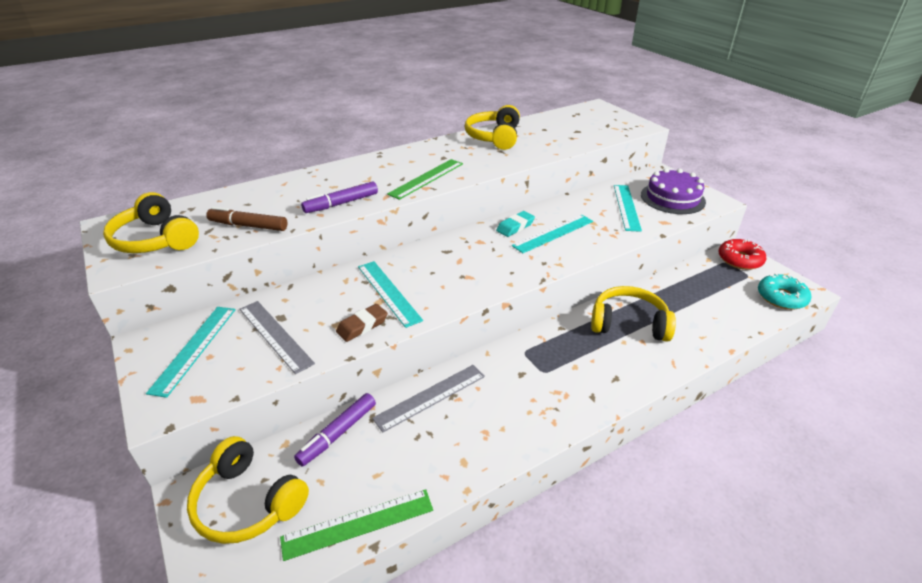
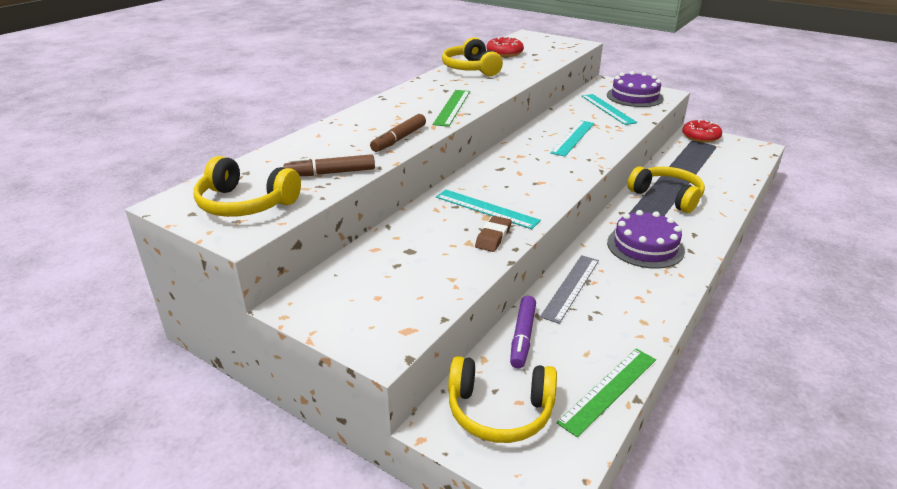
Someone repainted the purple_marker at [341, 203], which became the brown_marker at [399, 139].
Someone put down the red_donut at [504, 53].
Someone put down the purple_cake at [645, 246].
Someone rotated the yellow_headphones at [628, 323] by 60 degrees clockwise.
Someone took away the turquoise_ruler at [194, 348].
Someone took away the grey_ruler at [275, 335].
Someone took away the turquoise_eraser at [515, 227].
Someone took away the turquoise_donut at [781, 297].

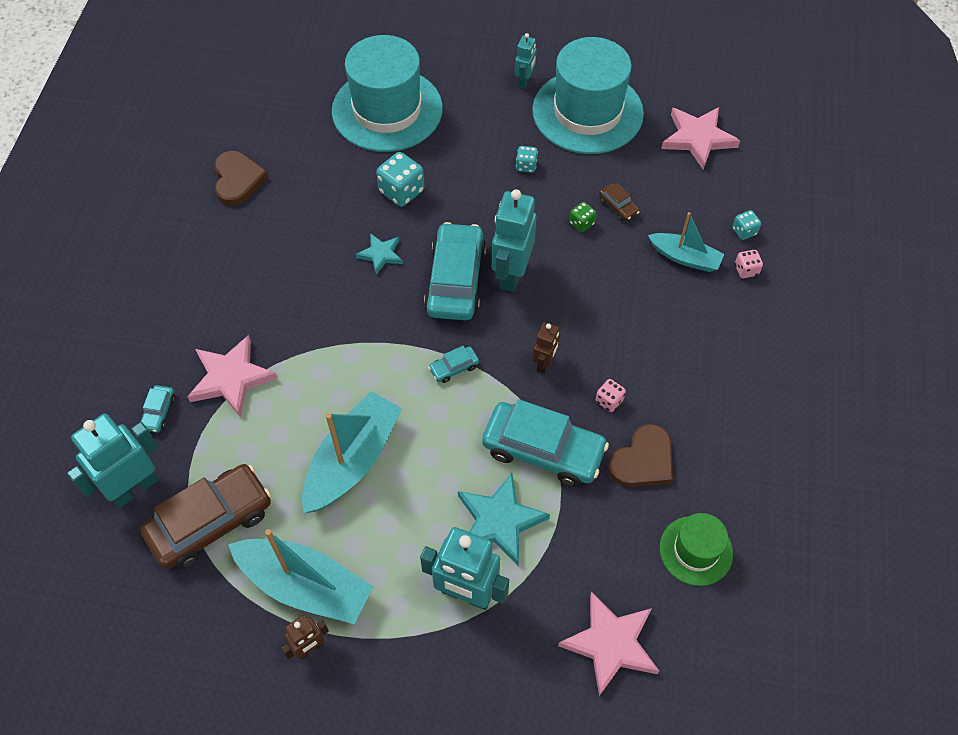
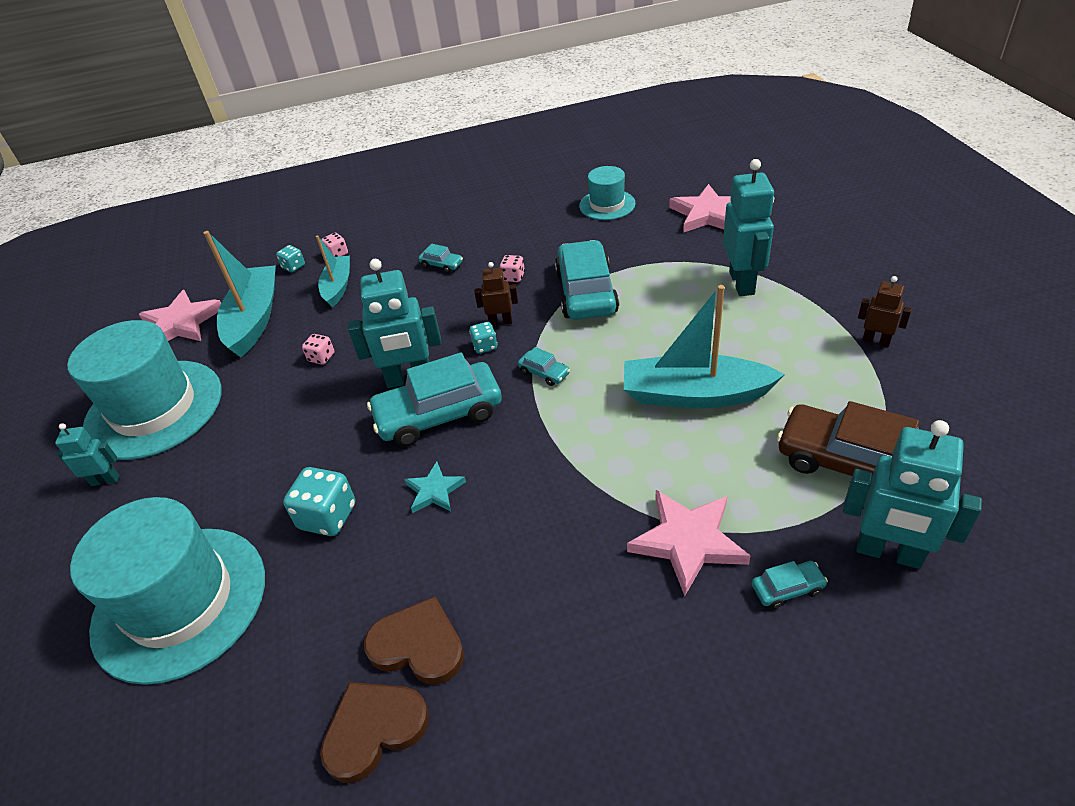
Someone carried the turquoise_boat from [305, 586] to [254, 319].
Someone repainted the green_dice at [581, 223], which became the pink_dice at [321, 357].
Someone carried the brown_heart from [643, 460] to [418, 645].
Someone put down the turquoise_car at [442, 264].
Someone carried the turquoise_dice from [526, 166] to [485, 346].
Someone repainted the green_hat at [696, 550], which became the turquoise_hat at [607, 205].
Someone took away the turquoise_star at [499, 521].
Someone took away the brown_car at [618, 206].

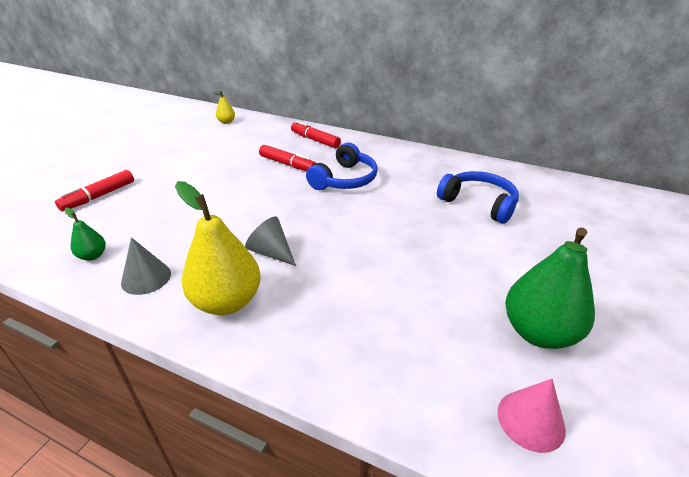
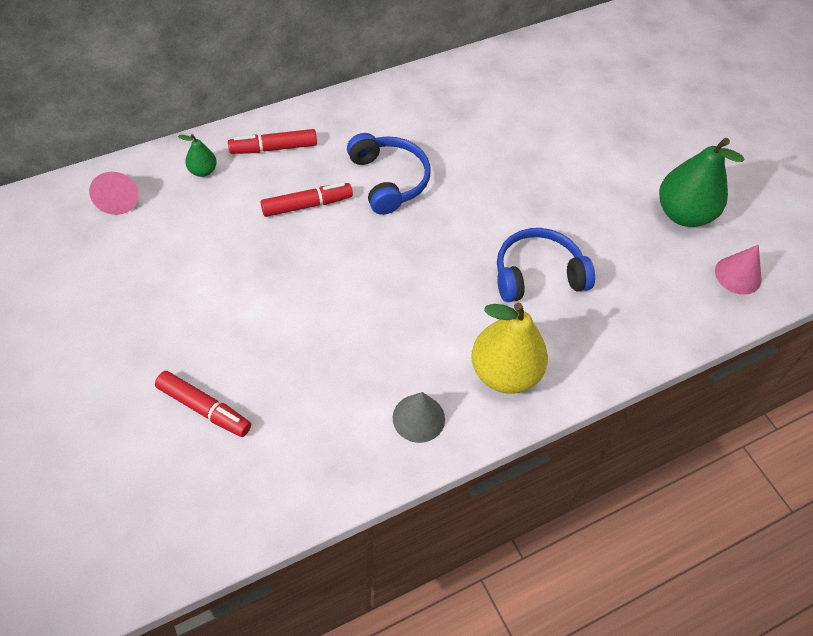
Someone swapped the yellow_pear at [226, 122] for the pink_cone at [118, 199].
Someone rotated the red_marker at [99, 196] by 45 degrees counterclockwise.
Someone carried the green_pear from [93, 256] to [203, 171].
Someone carried the blue_headphones from [479, 203] to [537, 274].
Someone took away the grey_cone at [271, 252].

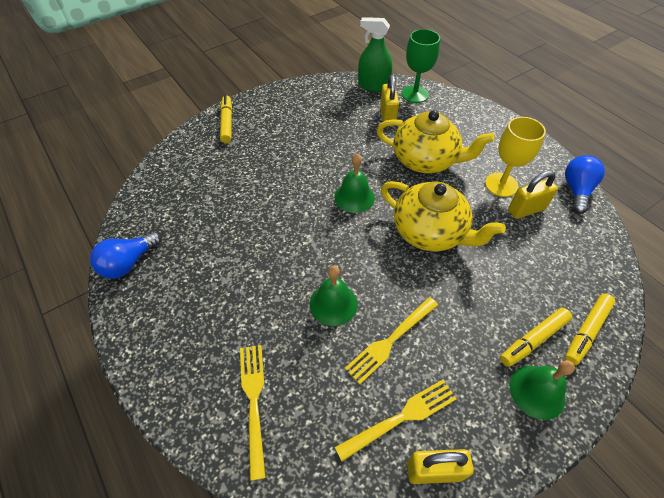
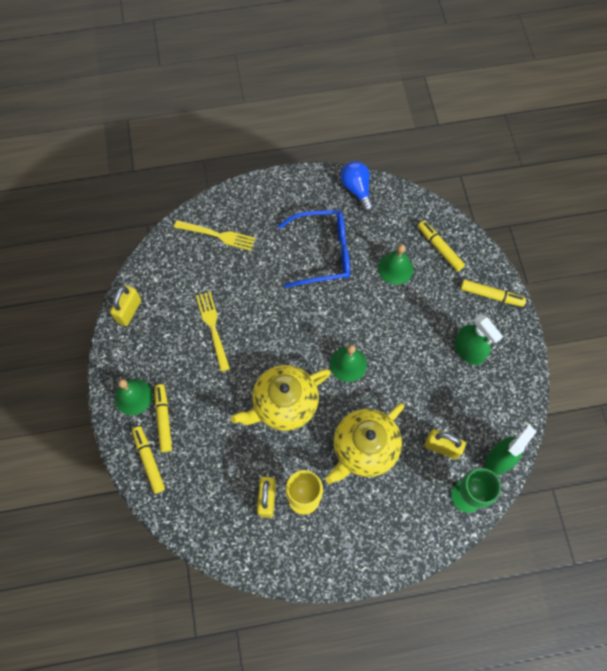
Someone put down the blue_glasses at [323, 253].
Someone carried the green_bell from [333, 304] to [395, 268].
Someone put down the yellow_marker at [439, 248].
Someone put down the green_spray_bottle at [468, 350].
Someone took away the yellow_fork at [401, 418].
Someone took away the blue_light_bulb at [576, 190].

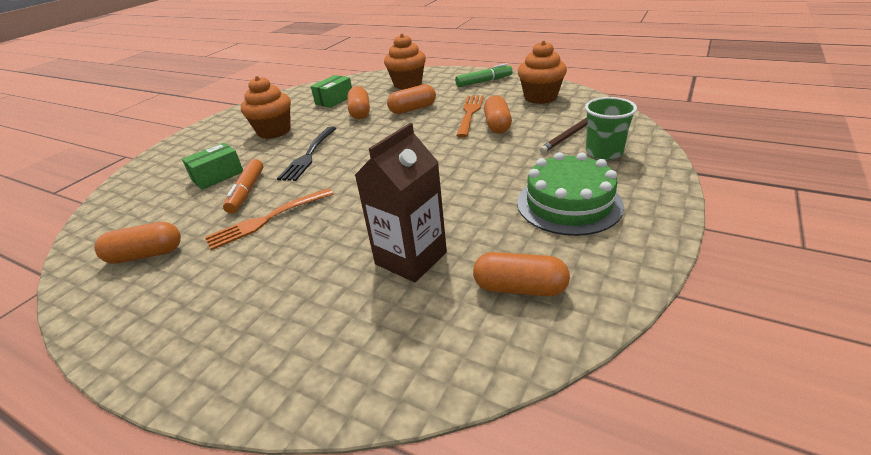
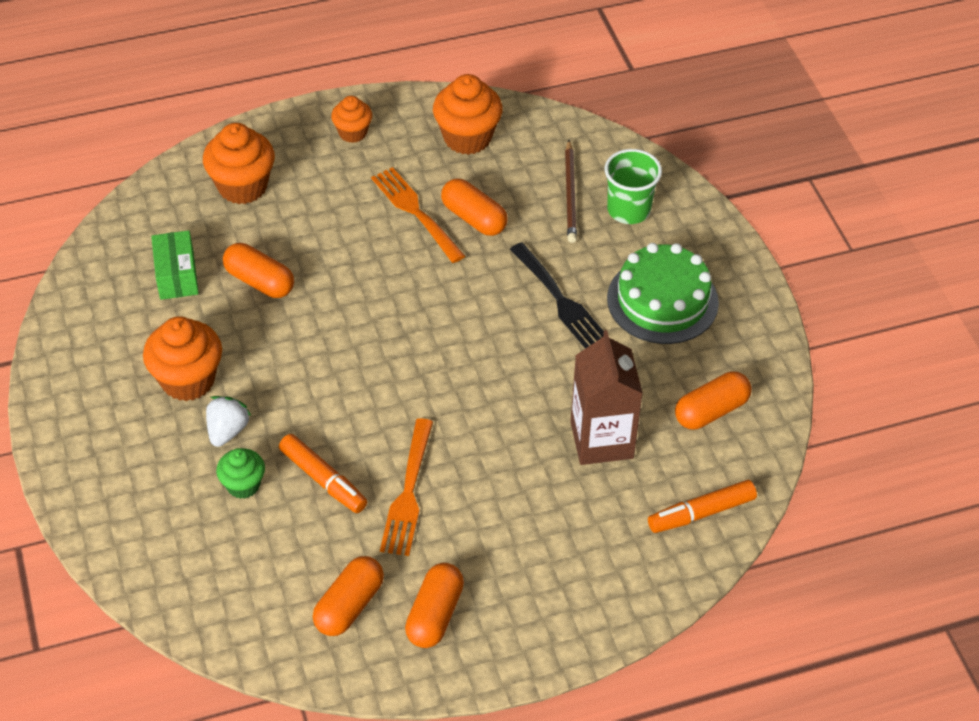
Someone put down the white_strawberry at [227, 431].
Someone swapped the green_box at [217, 176] for the green_cupcake at [243, 485].
Someone swapped the green_marker at [484, 81] for the orange_cupcake at [353, 133].
Someone carried the orange_capsule from [413, 109] to [434, 615].
Someone carried the black_fork from [309, 155] to [559, 299].
Someone put down the orange_marker at [701, 513].

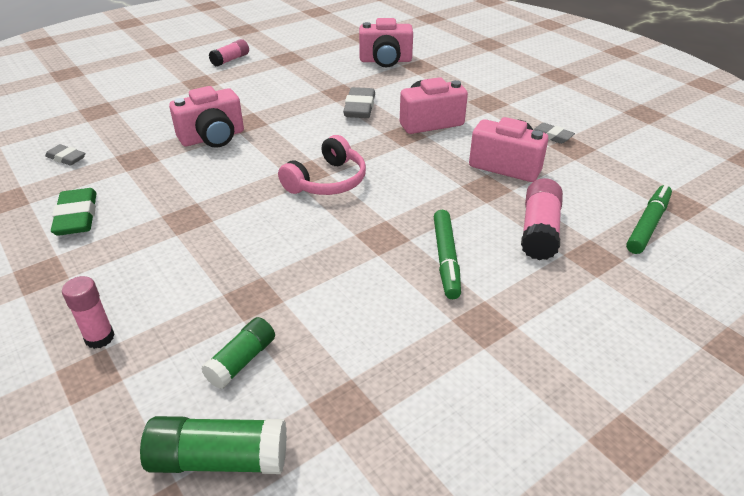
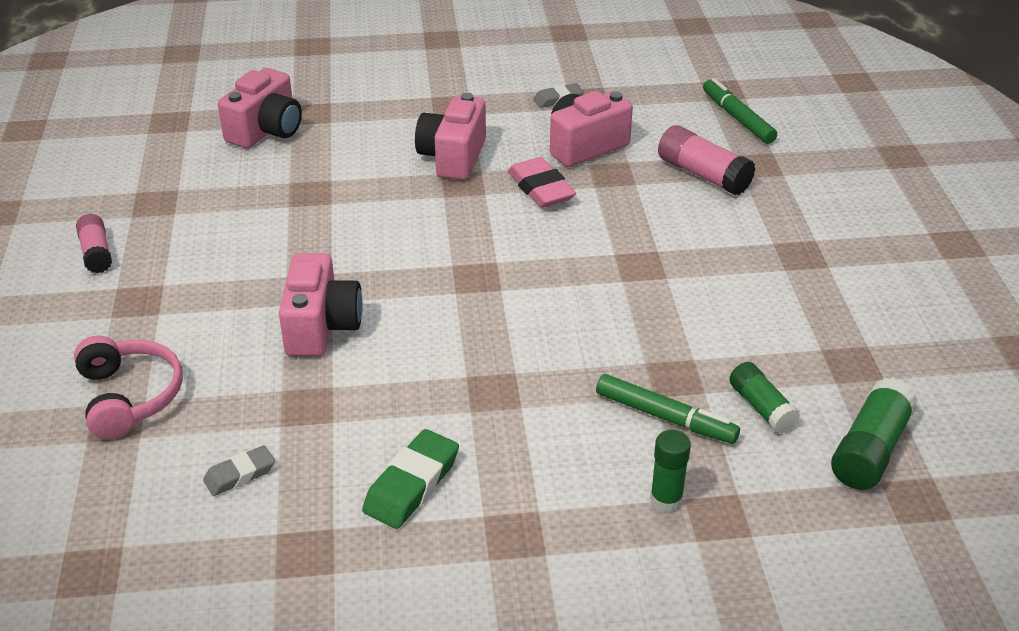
Someone carried the pink_headphones from [327, 181] to [130, 396].
Someone rotated the green_eraser at [77, 217] by 75 degrees counterclockwise.
Someone put down the pink_eraser at [541, 189].
Someone carried the green_marker from [446, 259] to [665, 417].
Someone repainted the pink_glue_stick at [99, 338], which became the green_glue_stick at [666, 499].
Someone took away the grey_eraser at [360, 108].

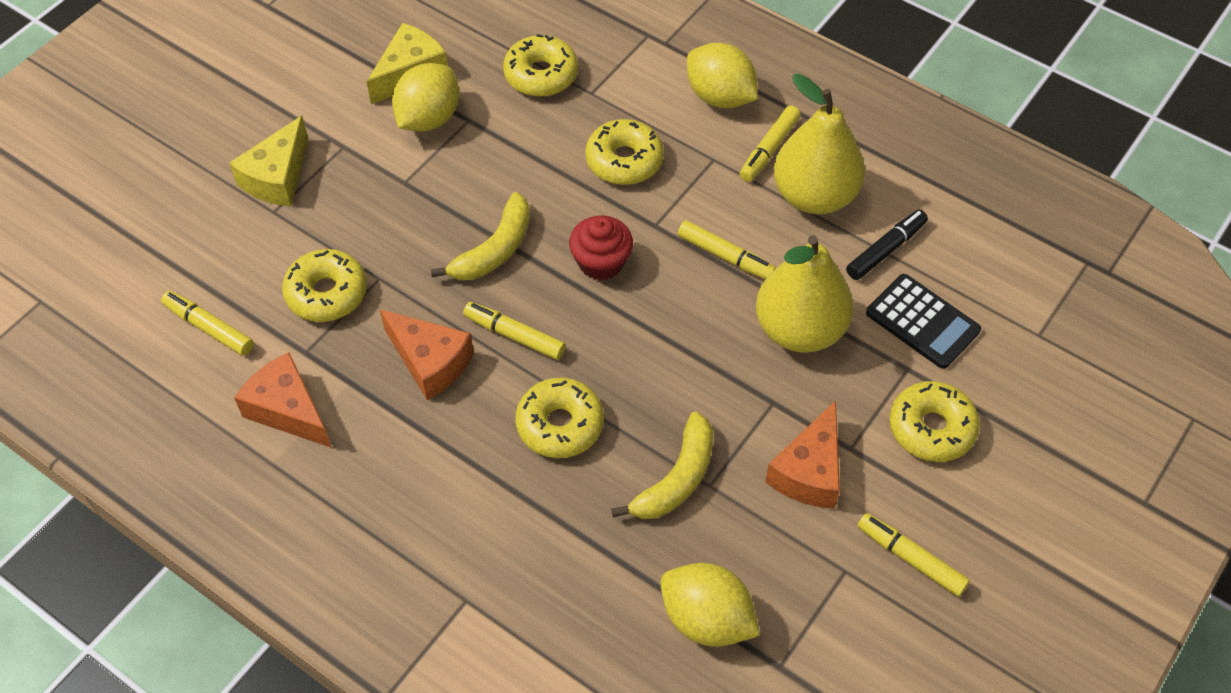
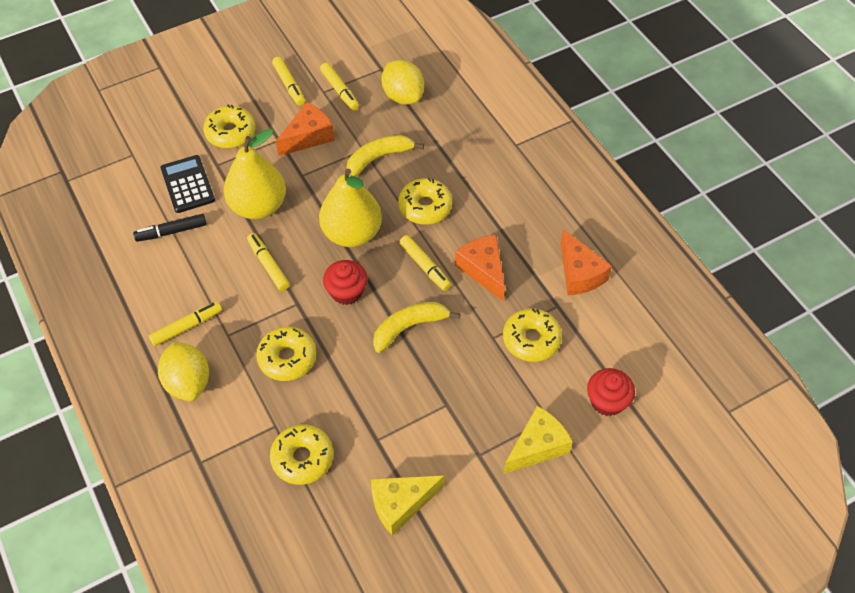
Someone carried the yellow_pear from [814, 196] to [352, 233].
Someone carried the yellow_marker from [209, 328] to [339, 90].
Someone put down the red_cupcake at [607, 401].
Someone took away the yellow_lemon at [429, 118].

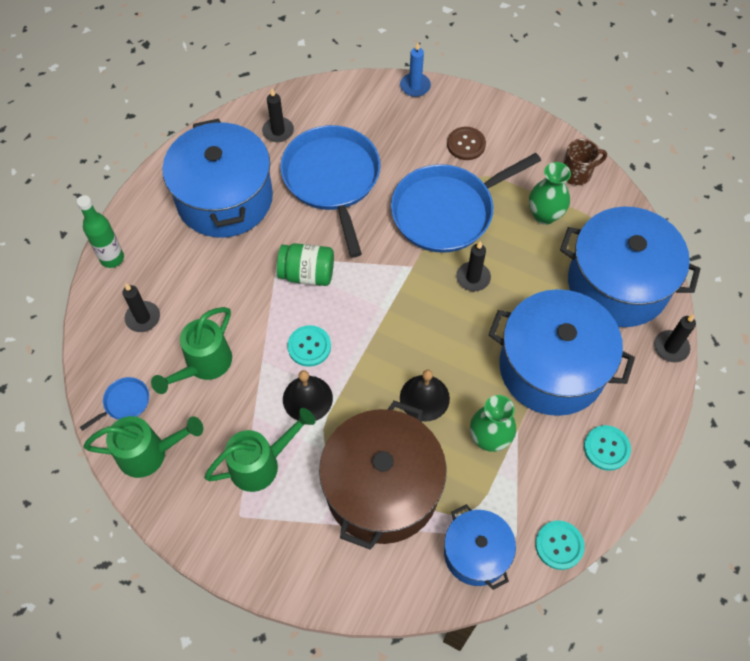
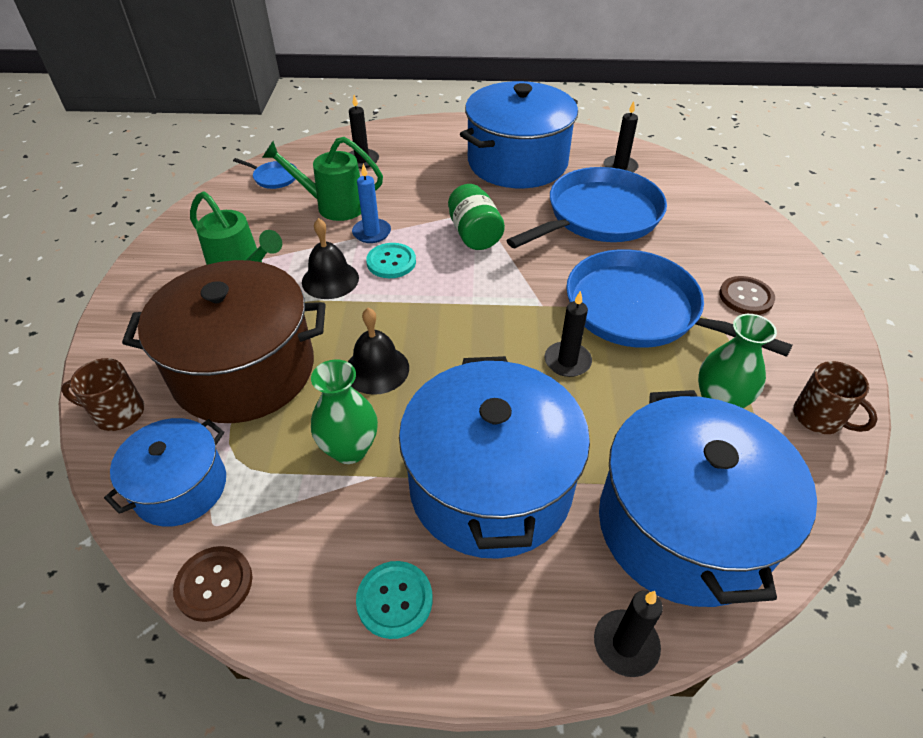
Someone put down the brown_mug at [117, 413].
Someone repainted the turquoise_button at [559, 545], which became the brown_button at [214, 584].
Someone carried the blue_candle from [415, 86] to [371, 233].
Someone took away the green_bottle at [112, 258].
Someone took away the green_watering_can at [149, 453].

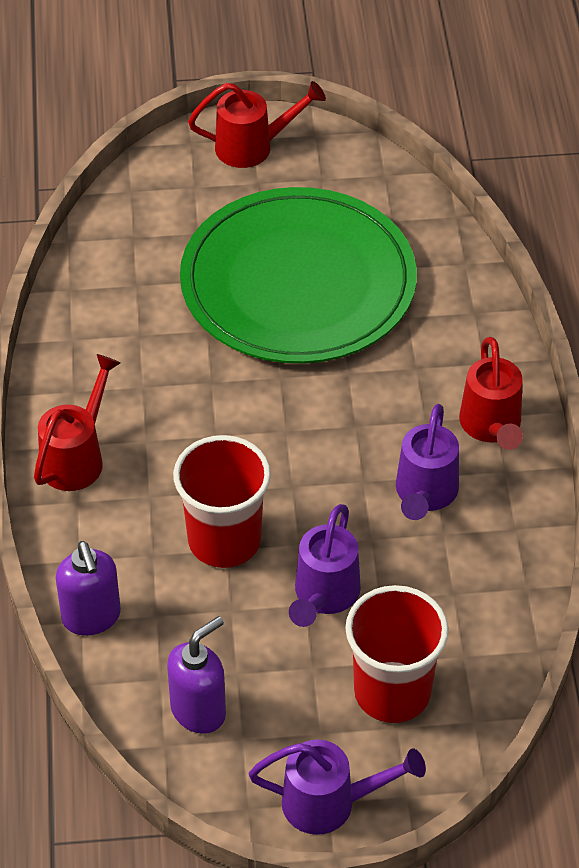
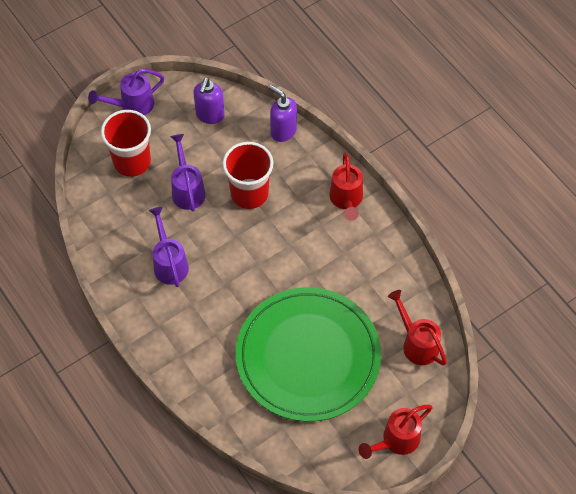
Someone carried the red_watering_can from [491, 427] to [417, 343].

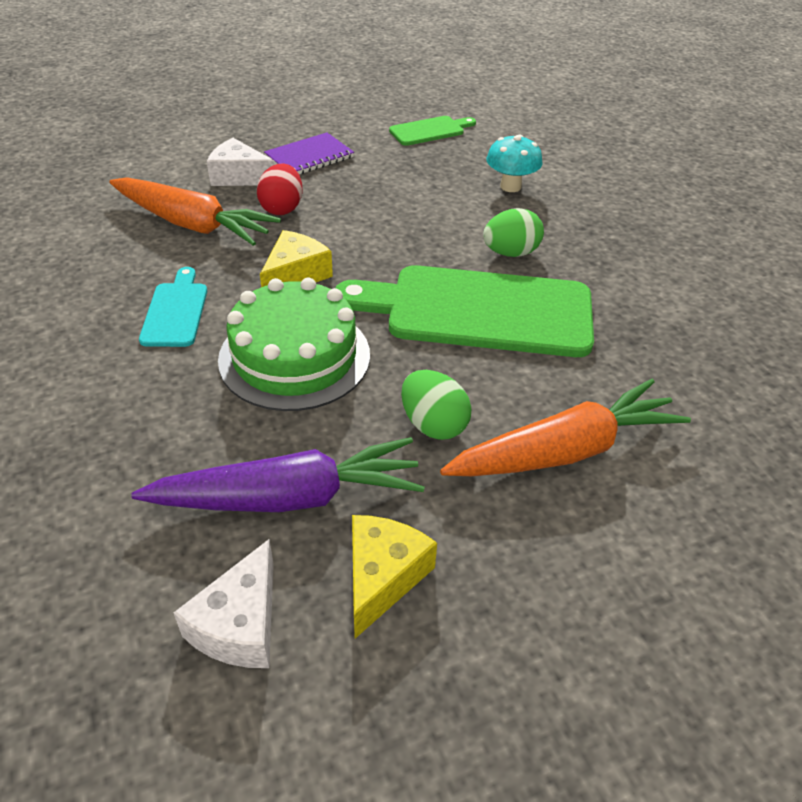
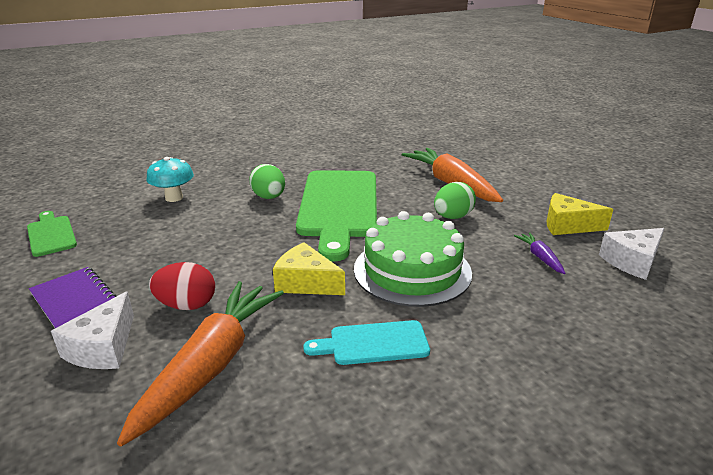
Someone scaled the purple_carrot at [288, 497] by 0.44.
Someone rotated the white_cheese at [240, 624] by 135 degrees clockwise.

